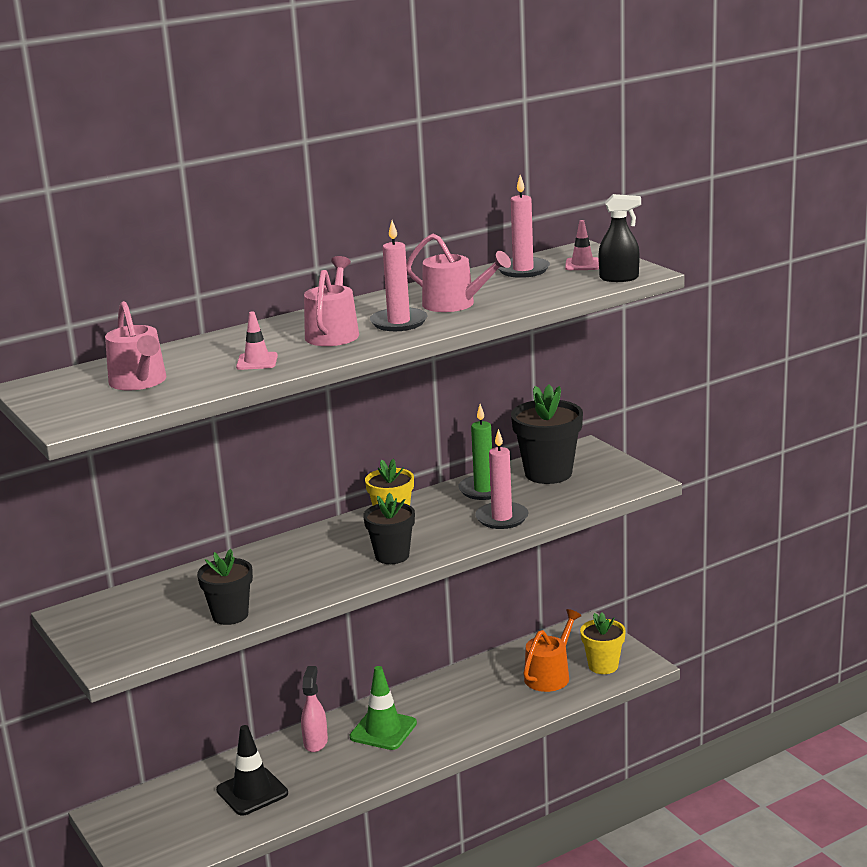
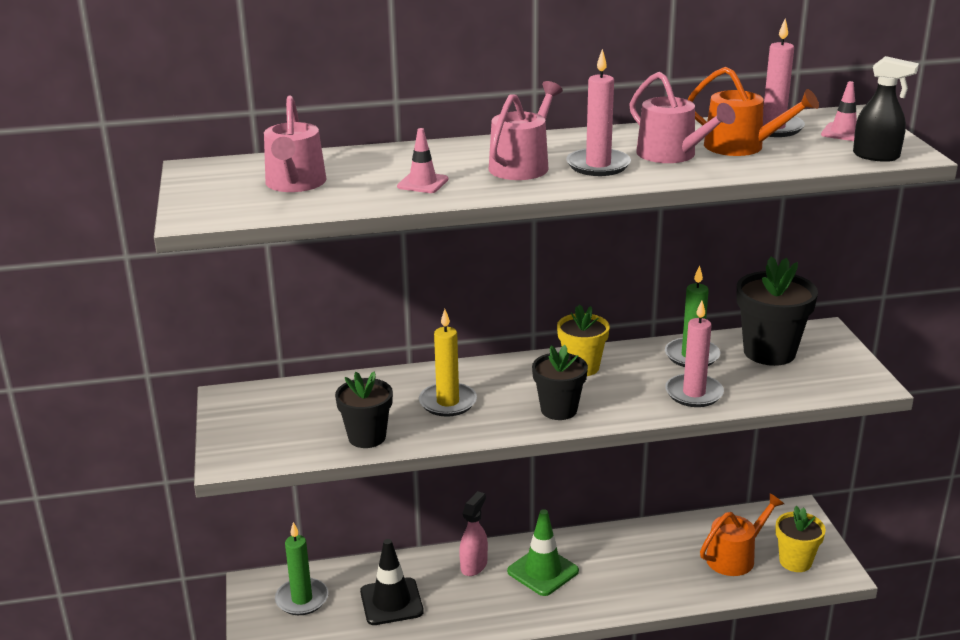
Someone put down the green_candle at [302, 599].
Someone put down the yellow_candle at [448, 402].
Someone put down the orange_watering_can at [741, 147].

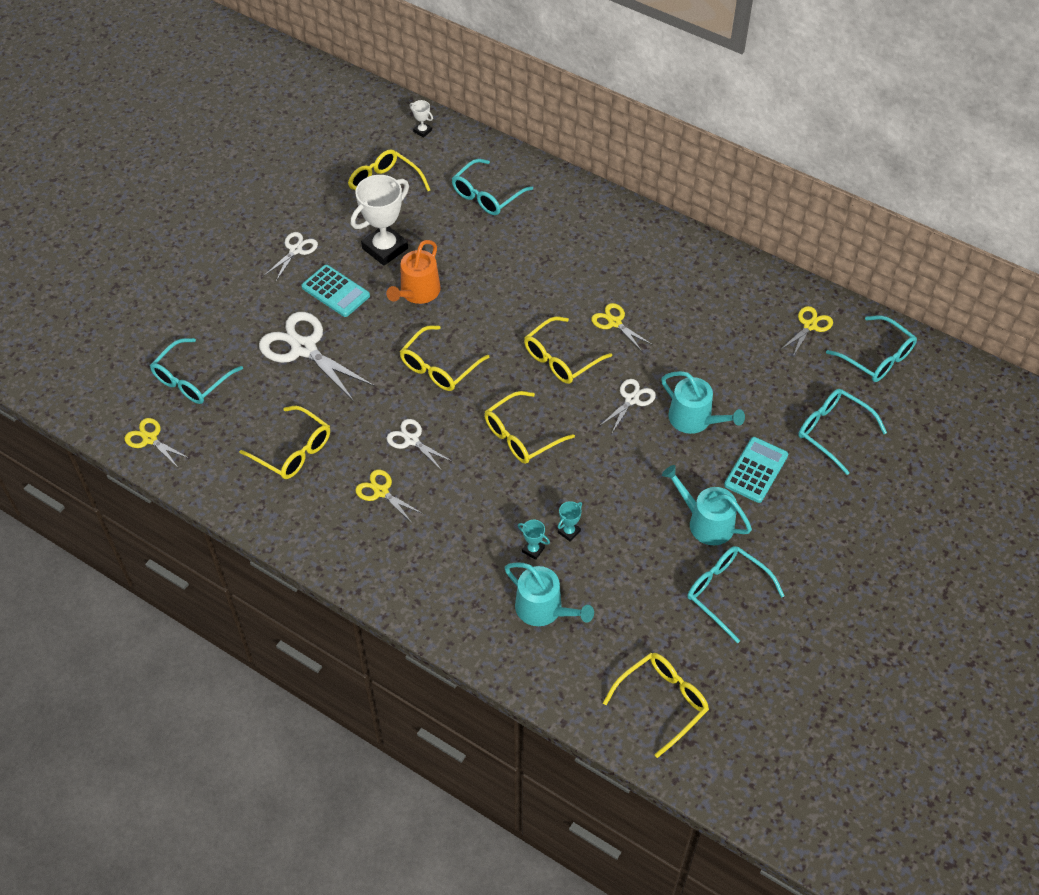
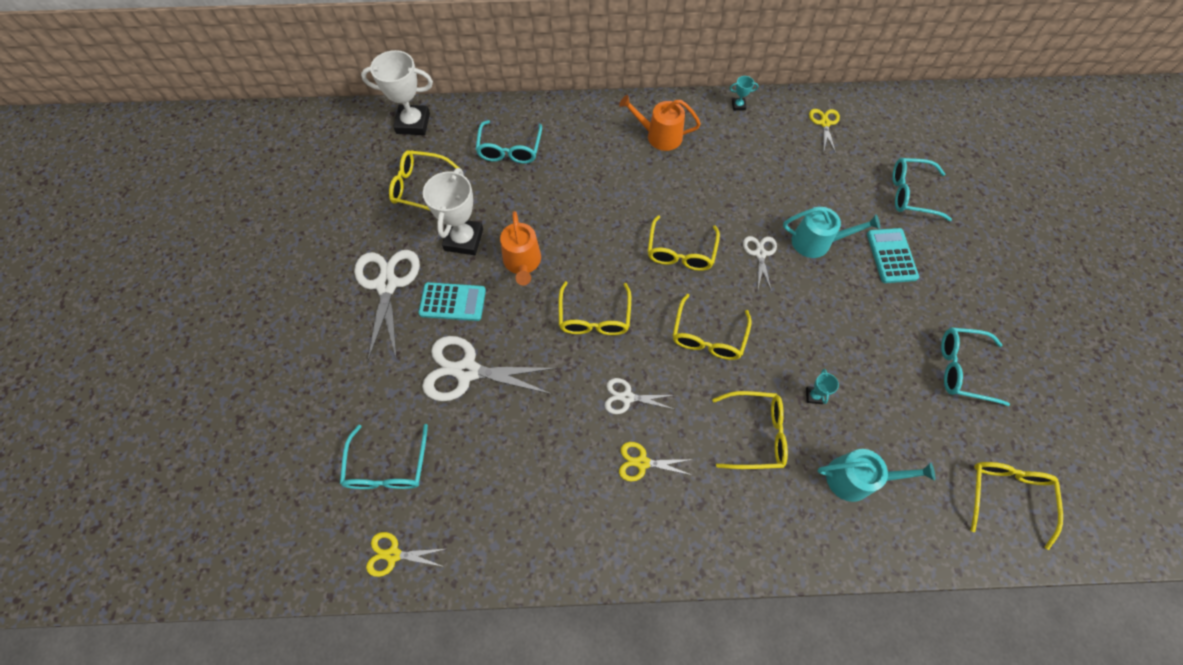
Someone scaled the white_scissors at [295, 250] by 1.87.
Someone scaled the white_trophy at [422, 131] by 2.31.
Someone put down the orange_watering_can at [659, 136].
Someone carried the yellow_glasses from [293, 451] to [755, 434].
Someone carried the turquoise_trophy from [533, 550] to [738, 105].
Someone took away the yellow_scissors at [614, 322].
Someone took away the turquoise_watering_can at [706, 522].
Someone took away the turquoise_glasses at [877, 357].

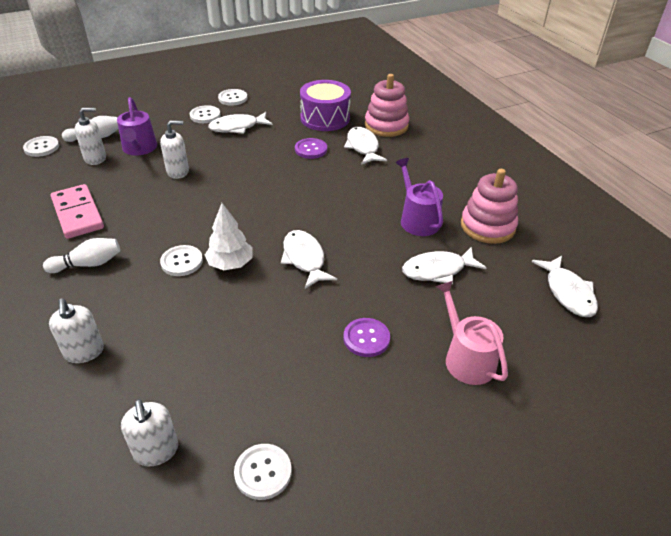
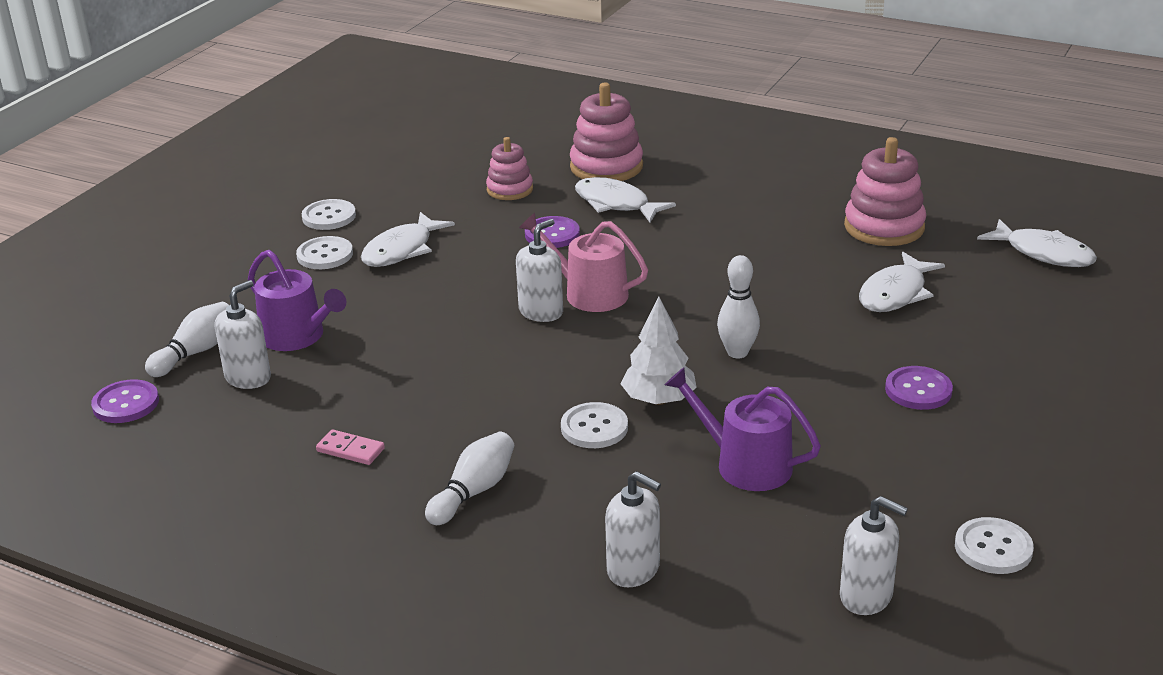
Someone repainted the white_button at [41, 147], which became the purple_button at [126, 404].
Someone scaled the pink_domino at [77, 214] by 0.47.
Someone swapped the purple_drum at [325, 118] for the pink_stacking_toy at [510, 189].
Someone carried the white_soap_dispenser from [178, 171] to [541, 312].
Someone carried the pink_watering_can from [466, 358] to [589, 293].
Someone carried the purple_watering_can from [417, 219] to [745, 464].
Someone swapped the white_fish at [304, 259] for the white_bowling_pin at [737, 352].

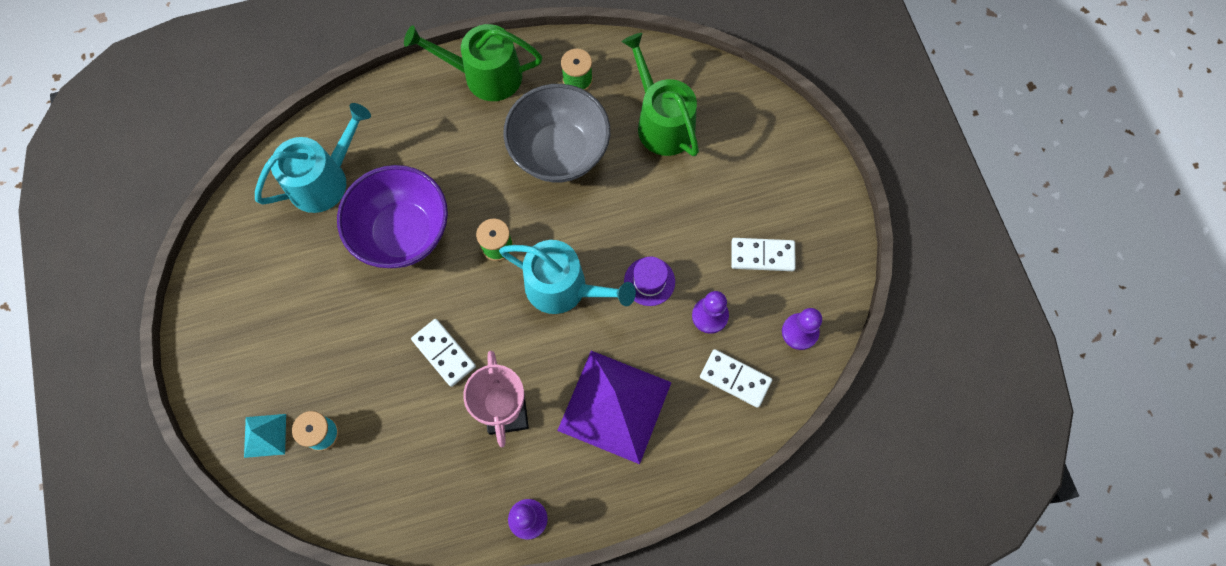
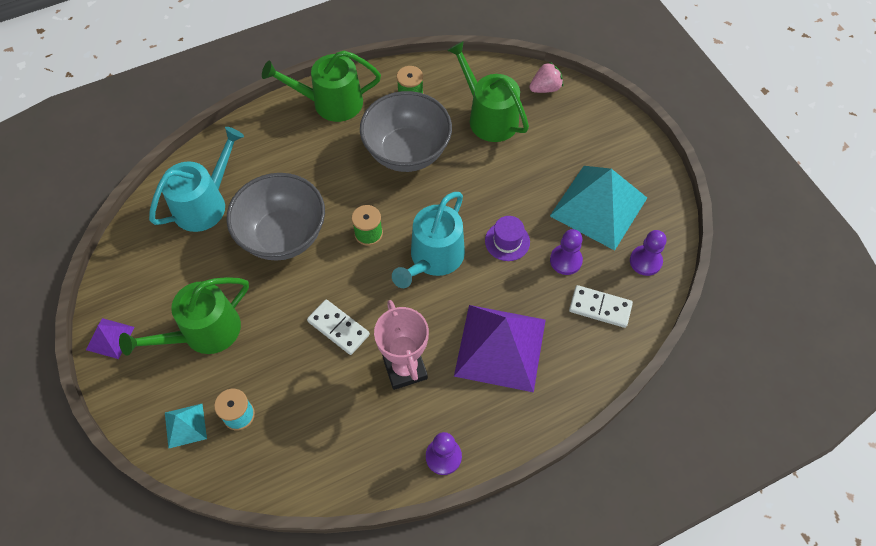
Someone put down the purple_pyramid at [110, 338].
Someone put down the green_watering_can at [204, 332].
Someone repainted the purple_bowl at [403, 233], which became the grey_bowl at [283, 235].
Someone rotated the turquoise_watering_can at [563, 288] by 105 degrees clockwise.
Someone put down the pink_strawberry at [545, 88].
Someone swapped the white_domino at [762, 256] for the turquoise_pyramid at [598, 206].

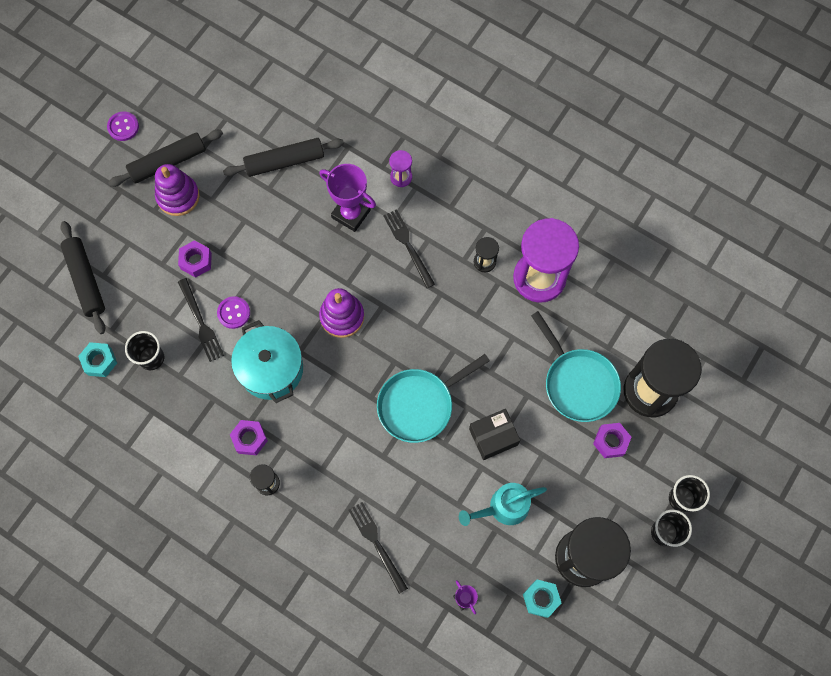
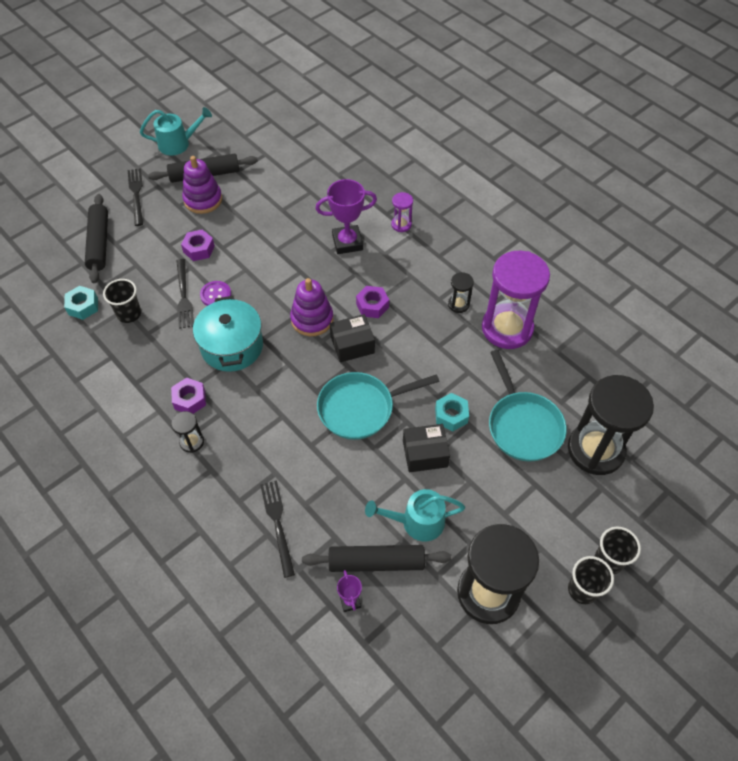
Someone carried the black_fork from [408, 246] to [136, 195].
Someone swapped the purple_button at [123, 127] for the turquoise_watering_can at [178, 144].
Someone carried the black_rolling_pin from [285, 161] to [376, 562].
Someone rotated the purple_trophy at [351, 214] by 60 degrees counterclockwise.
Someone put down the black_box at [352, 345].
Someone carried the purple_nut from [610, 442] to [372, 306].
Someone carried the turquoise_nut from [541, 599] to [451, 415].

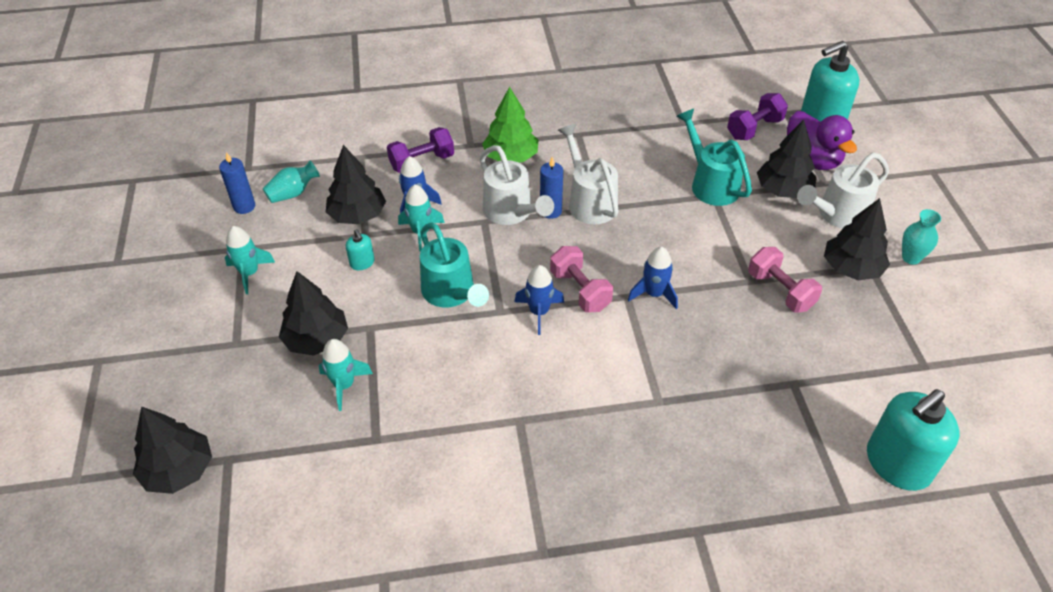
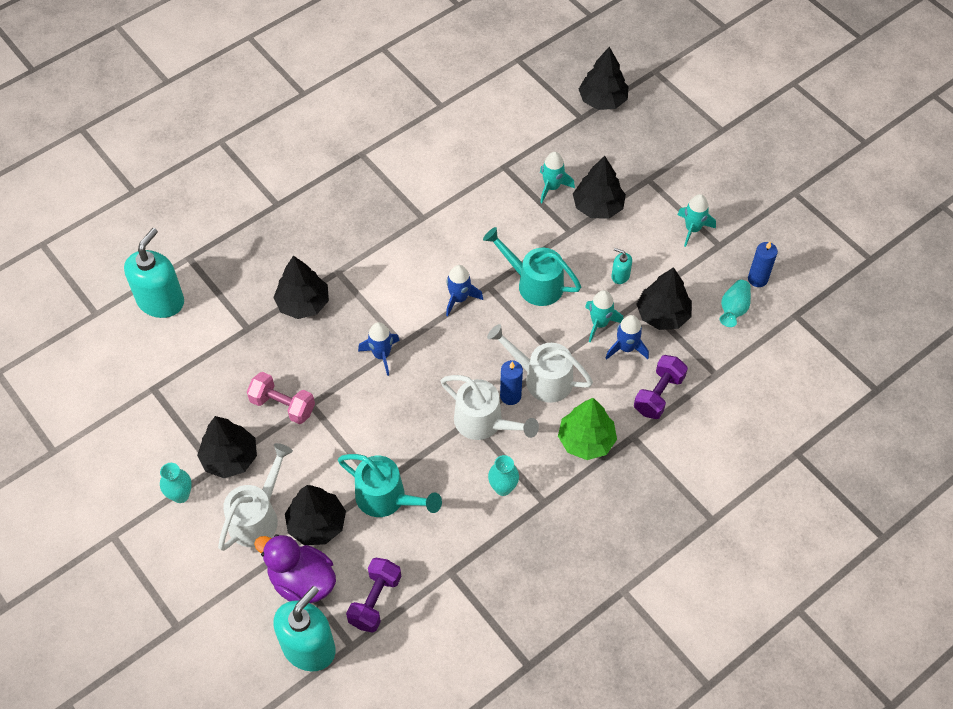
Someone put down the black_tree at [303, 303].
Someone put down the turquoise_vase at [503, 488].
Someone took away the pink_dumbbell at [580, 290].

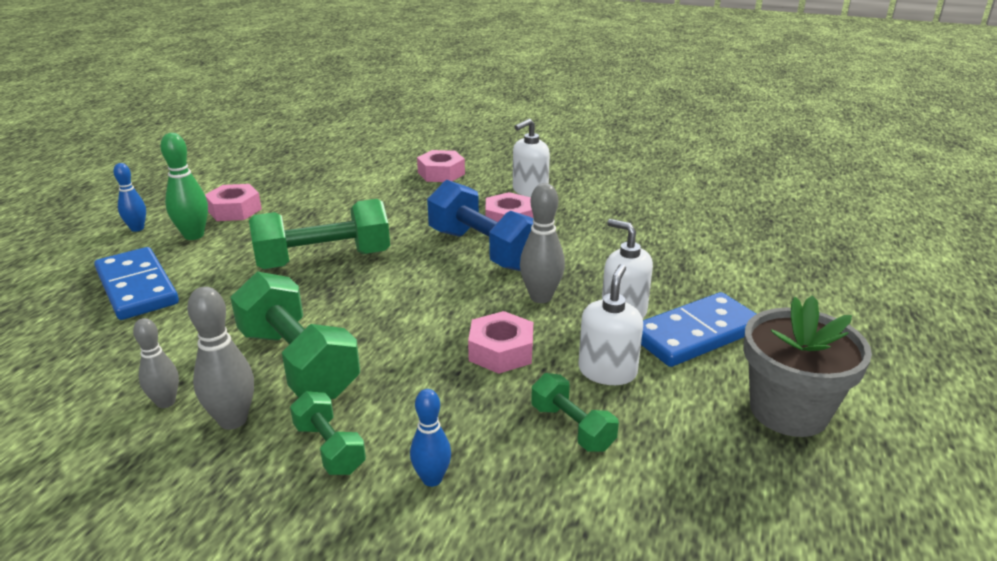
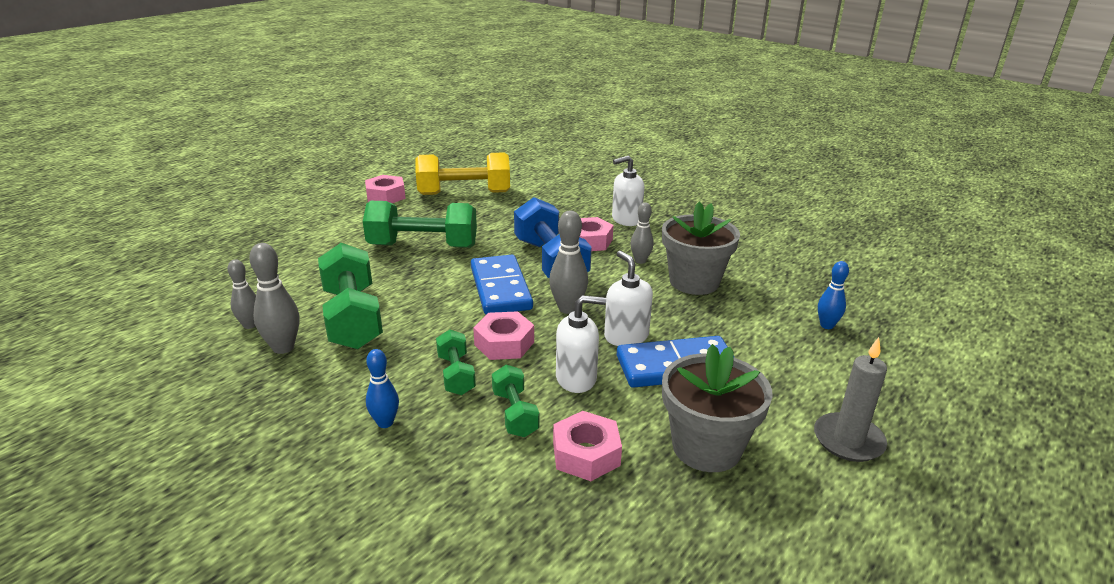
Someone put down the yellow_dumbbell at [464, 193].
Someone carried the green_dumbbell from [329, 448] to [456, 374].
Someone carried the blue_domino from [136, 287] to [500, 288].
Someone carried the pink_nut from [441, 173] to [586, 454].
Someone rotated the white_soap_dispenser at [607, 371] by 45 degrees clockwise.
Someone put down the grey_bowling_pin at [640, 261].
Someone put down the grey_flower_pot at [694, 282].
Someone put down the grey_candle at [848, 440].
Someone carried the blue_bowling_pin from [137, 228] to [826, 325].
Someone took away the green_bowling_pin at [194, 235].

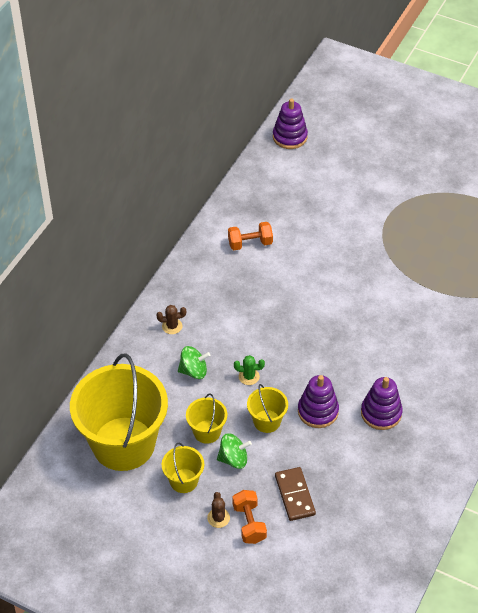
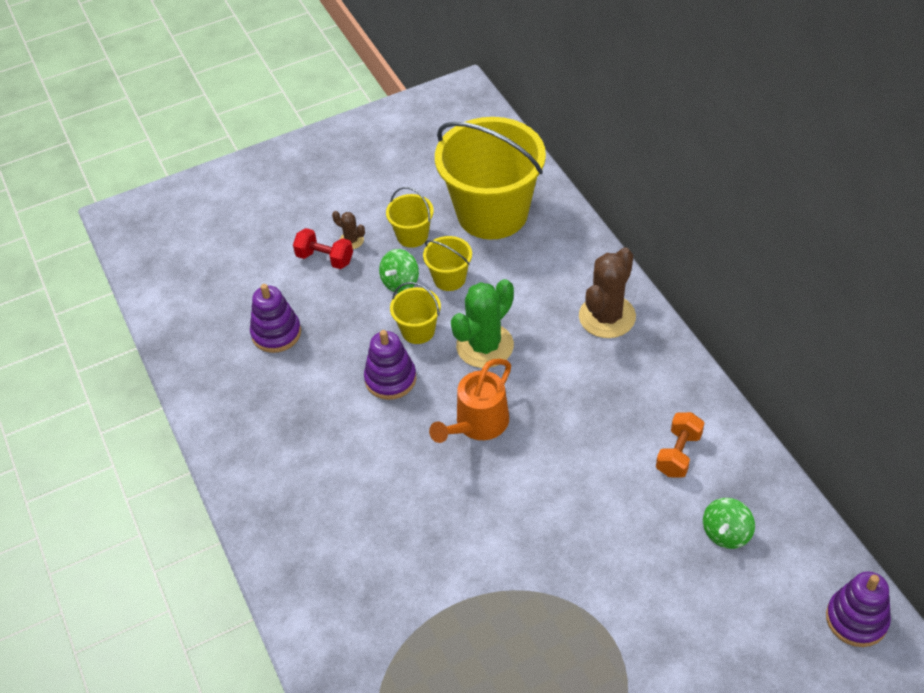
Someone carried the purple_stacking_toy from [381, 413] to [276, 333].
Someone repainted the orange_dumbbell at [249, 523], which became the red_dumbbell at [325, 258].
Someone put down the orange_watering_can at [477, 425].
Someone scaled the green_cactus at [249, 376] by 2.15.
Someone scaled the brown_cactus at [172, 326] by 2.15.
Someone carried the green_spinning_top from [193, 371] to [726, 533].
Someone took away the brown_domino at [294, 495].

